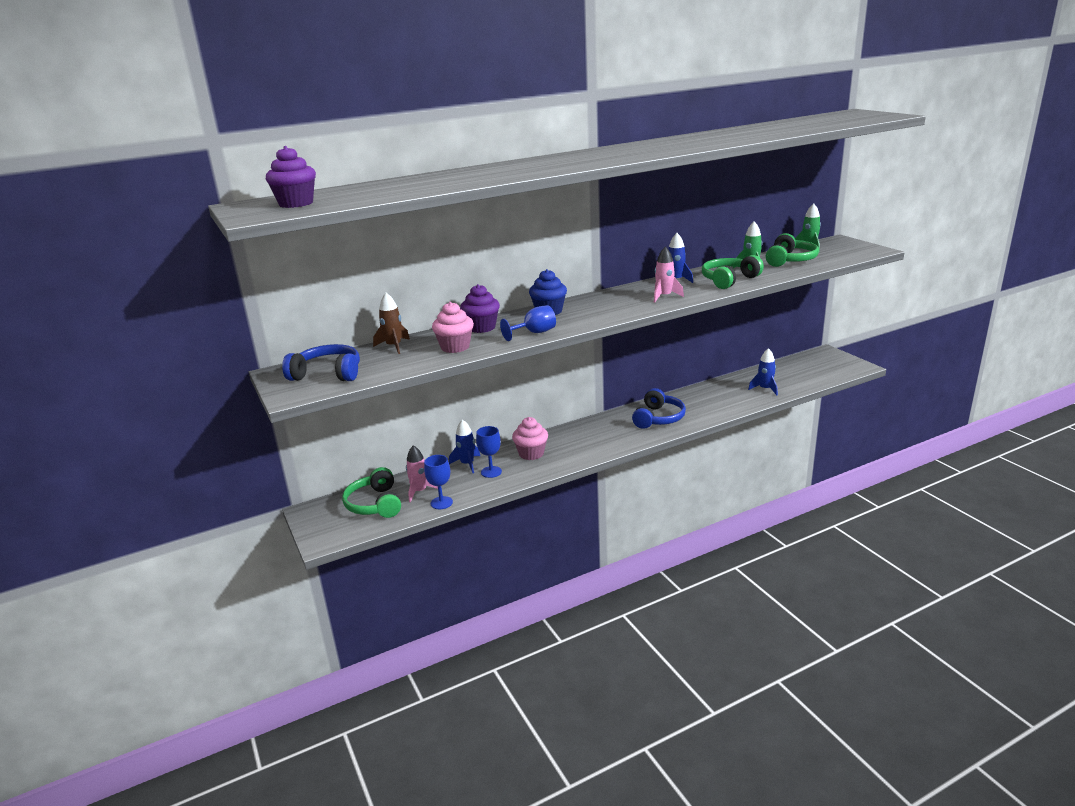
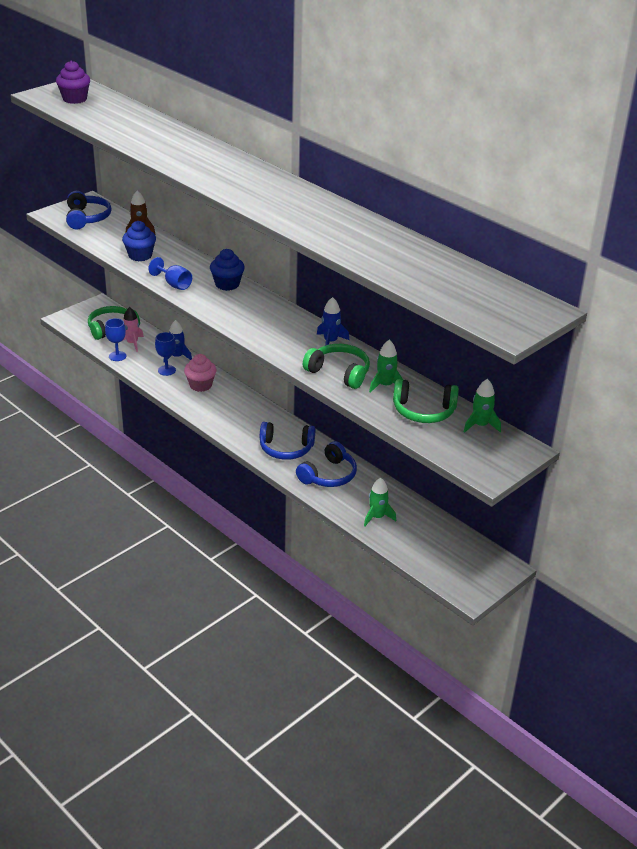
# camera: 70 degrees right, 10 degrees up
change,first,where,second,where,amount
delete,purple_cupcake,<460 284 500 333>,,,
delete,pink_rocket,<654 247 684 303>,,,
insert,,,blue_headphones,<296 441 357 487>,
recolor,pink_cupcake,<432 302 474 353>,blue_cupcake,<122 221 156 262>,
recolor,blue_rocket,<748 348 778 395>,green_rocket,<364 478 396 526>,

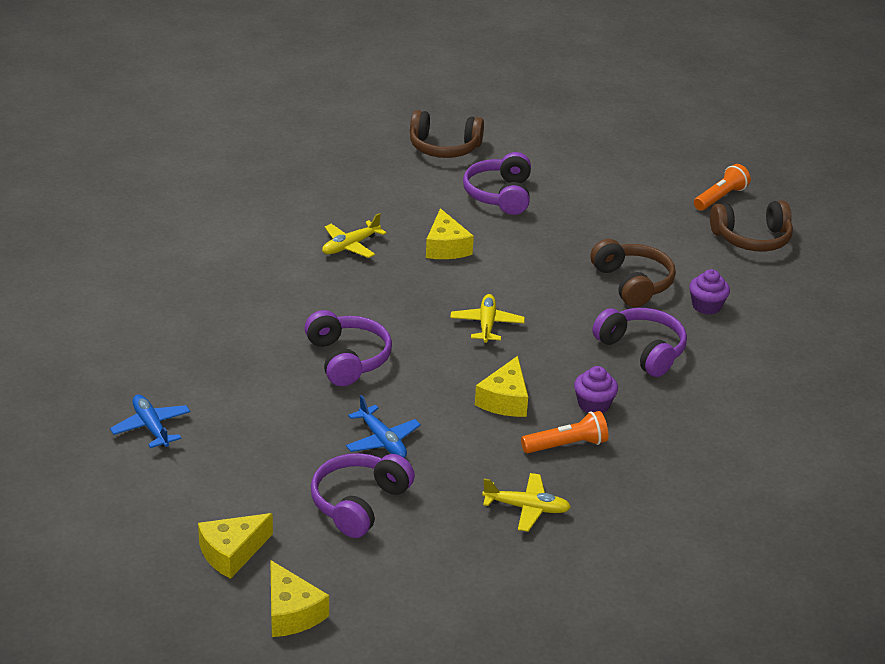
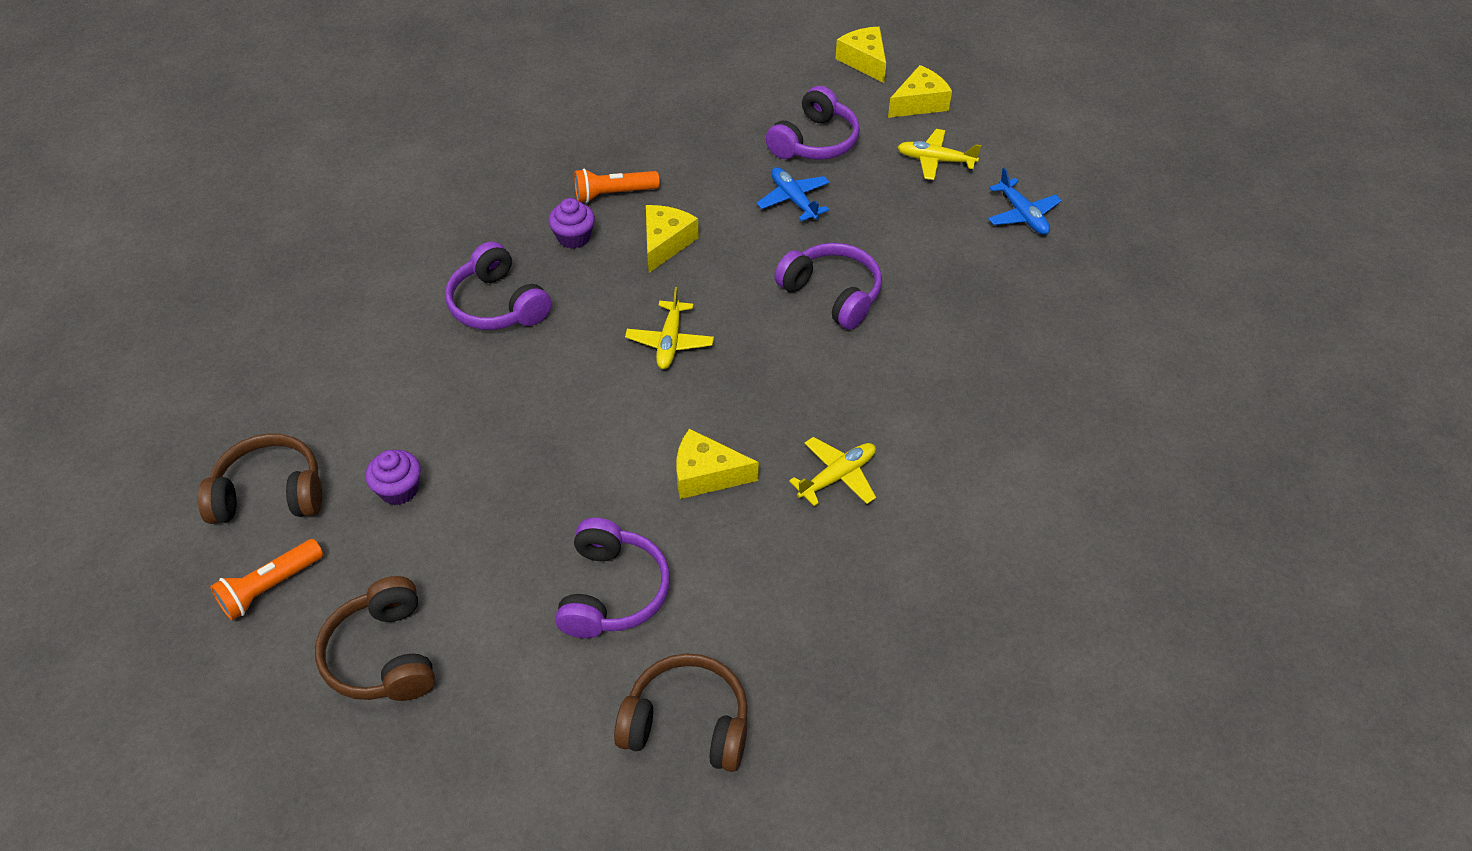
# camera: 175 degrees left, 15 degrees up
change,first,where,second,where,amount
move,yellow_plane,<482 473 571 532>,,<897 129 981 180>,
move,brown_headphones,<590 239 676 307>,,<315 576 435 701>,
move,purple_cupcake,<689 269 730 315>,,<365 450 421 505>,
rotate,purple_headphones,<304 310 392 386>,,<774 243 882 330>,150 degrees clockwise
rotate,yellow_cheese,<426 208 474 259>,,<676 429 759 499>,75 degrees counterclockwise

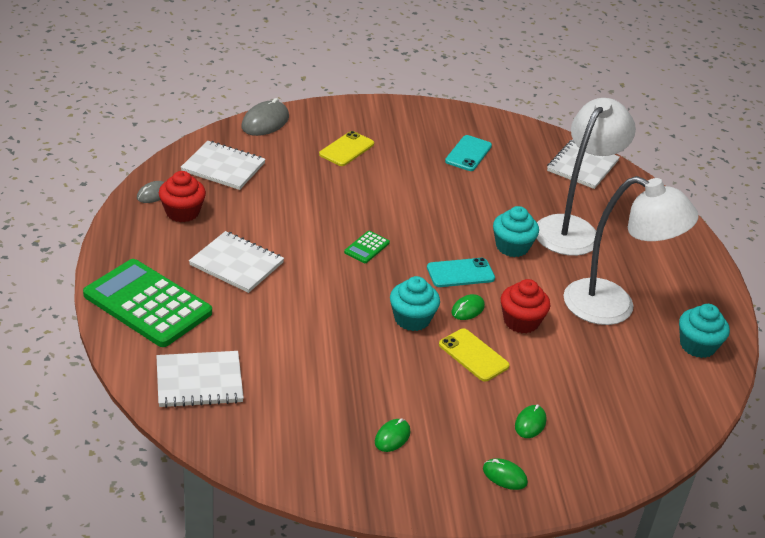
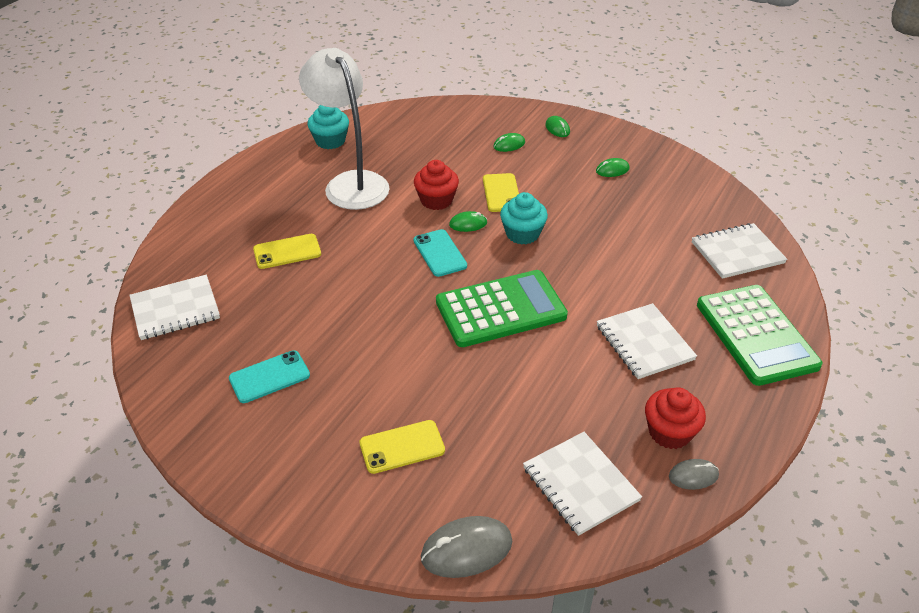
# camera: 140 degrees left, 5 degrees up
change,first,where,second,where,amount
delete,turquoise_cupcake,<493 206 539 257>,,,
replace,white_lamp,<536 98 636 256>,yellow_phone,<253 234 321 269>,
rotate,white_notebook,<156 351 244 408>,,<692 223 787 279>,45 degrees counterclockwise
rotate,turquoise_phone,<427 258 495 287>,,<413 229 467 277>,45 degrees clockwise
resize,green_calculator,<344 231 390 263>,,<436 270 568 347>,x2.43

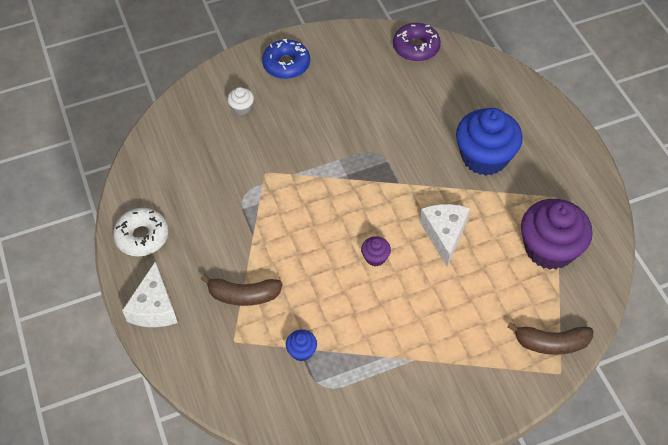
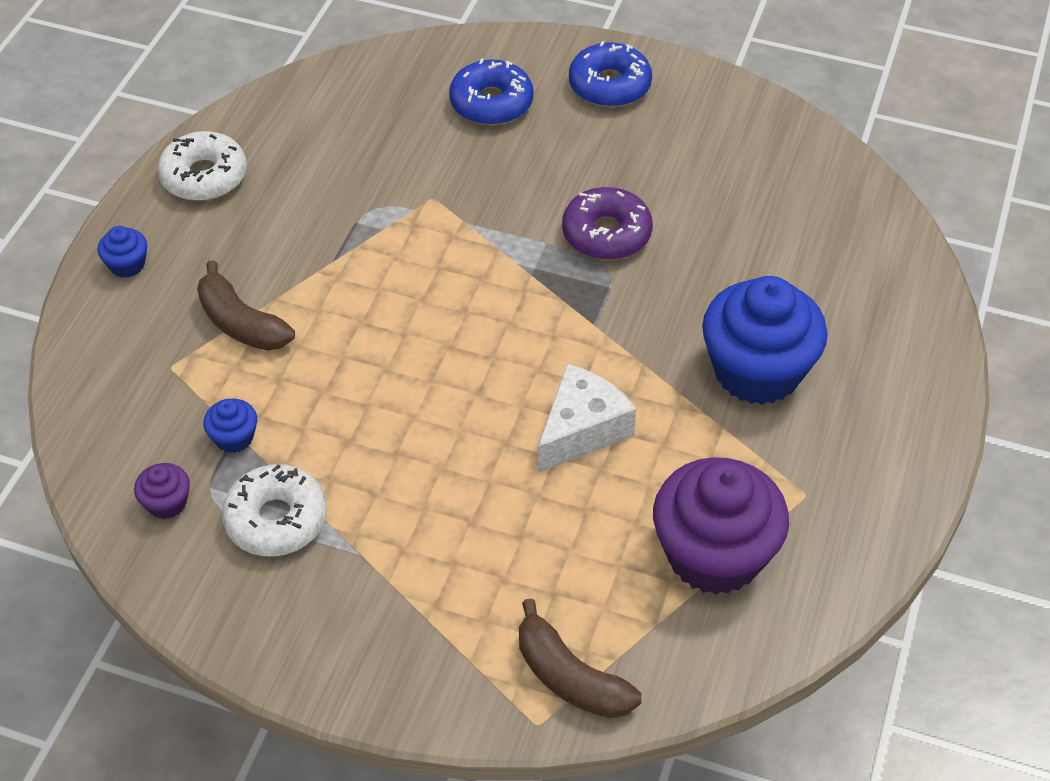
# camera: 40 degrees right, 5 degrees down
change,first,where,second,where,amount
insert,,,white_donut,<222 464 327 557>,
move,purple_cupcake,<361 236 391 266>,,<134 463 190 519>,
move,purple_donut,<393 23 441 62>,,<562 187 653 260>,
replace,white_cheese,<122 261 178 327>,blue_cupcake,<98 226 147 278>,
replace,white_cupcake,<227 87 254 115>,blue_donut,<449 58 534 125>,

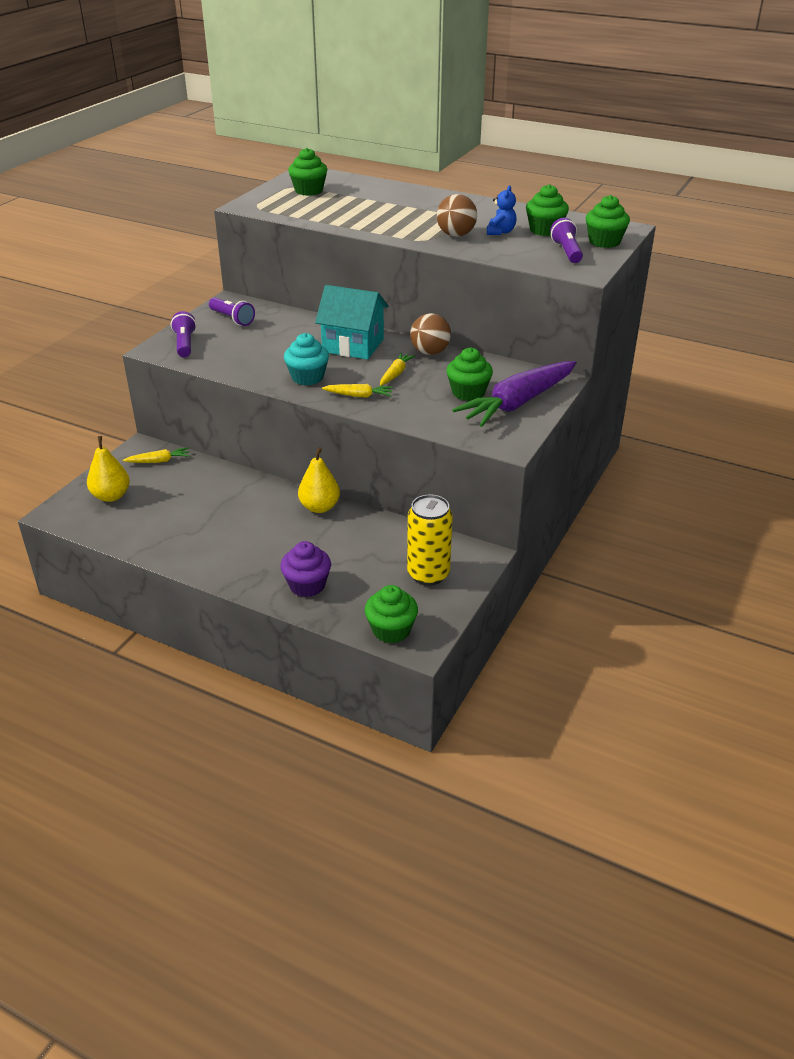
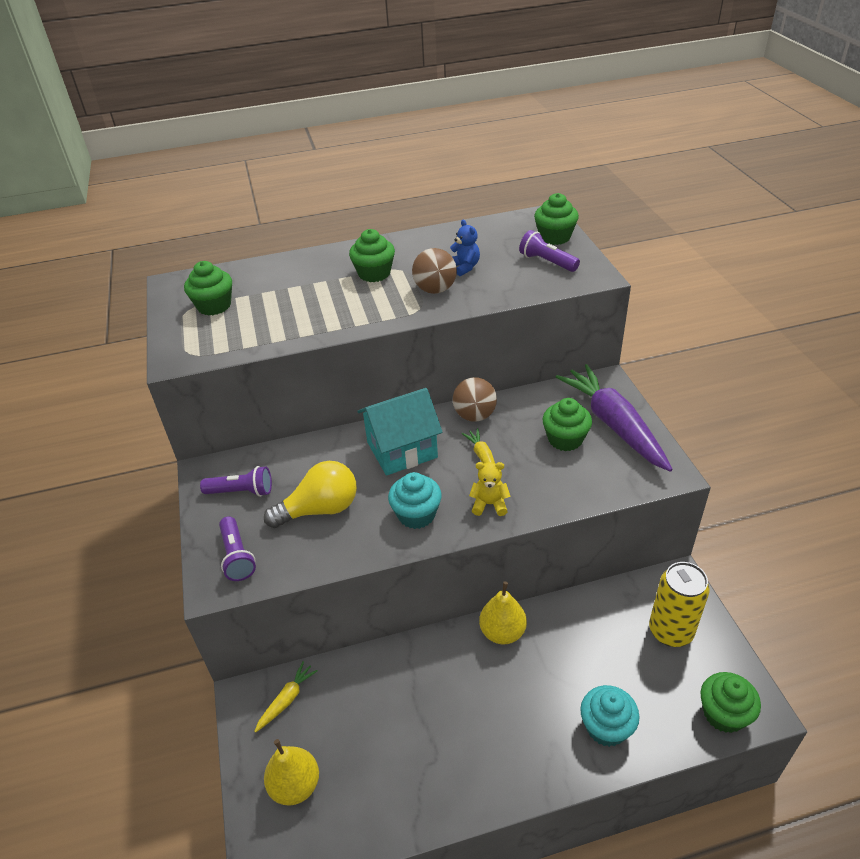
# camera: 40 degrees left, 5 degrees up
change,first,where,second,where,amount
insert,,,yellow_light_bulb,<264 461 357 528>,
move,green_cupcake,<526 184 569 236>,,<349 229 395 282>,
replace,yellow_carrot,<322 384 393 398>,yellow_teddy_bear,<469 462 511 516>,
recolor,purple_cupcake,<280 541 331 597>,turquoise_cupcake,<580 685 640 747>,
rotate,purple_flashlight,<171 311 196 357>,,<219 517 256 581>,150 degrees counterclockwise
rotate,purple_carrot,<452 361 577 427>,,<556 364 673 472>,150 degrees clockwise

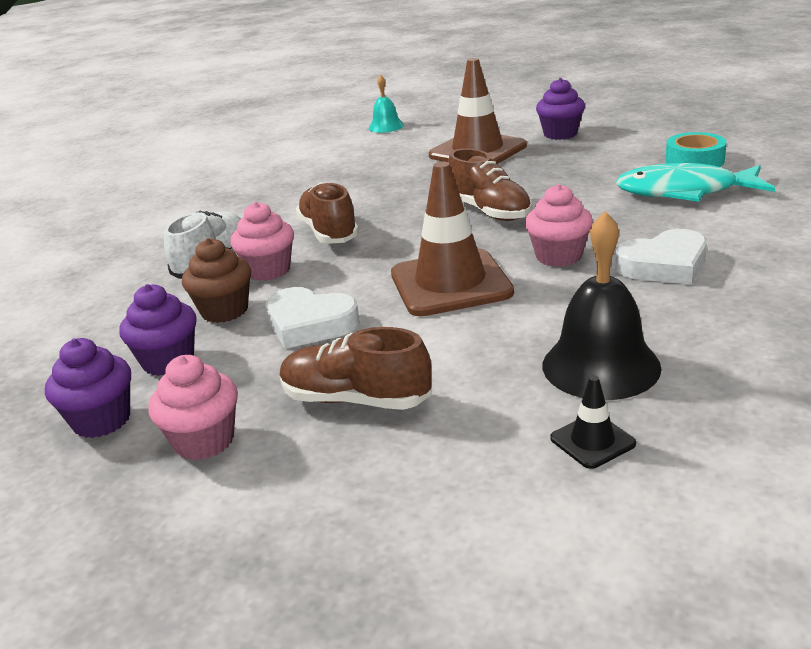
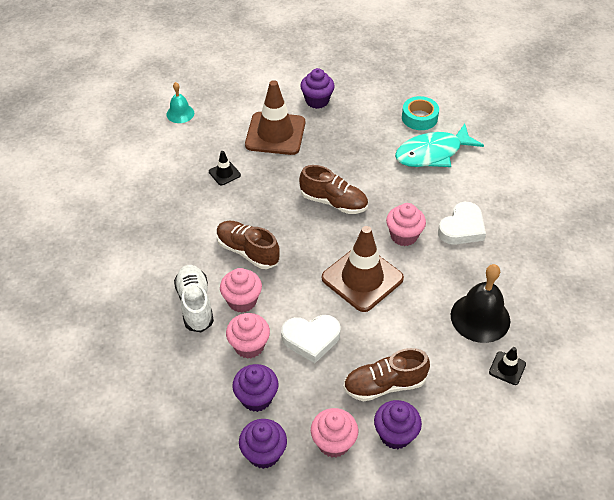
# camera: 35 degrees left, 20 degrees up
change,first,where,second,where,amount
insert,,,black_traffic_cone,<209 151 241 185>,
insert,,,purple_cupcake,<374 400 422 449>,
recolor,brown_cupcake,<182 238 251 323>,pink_cupcake,<226 313 270 359>,

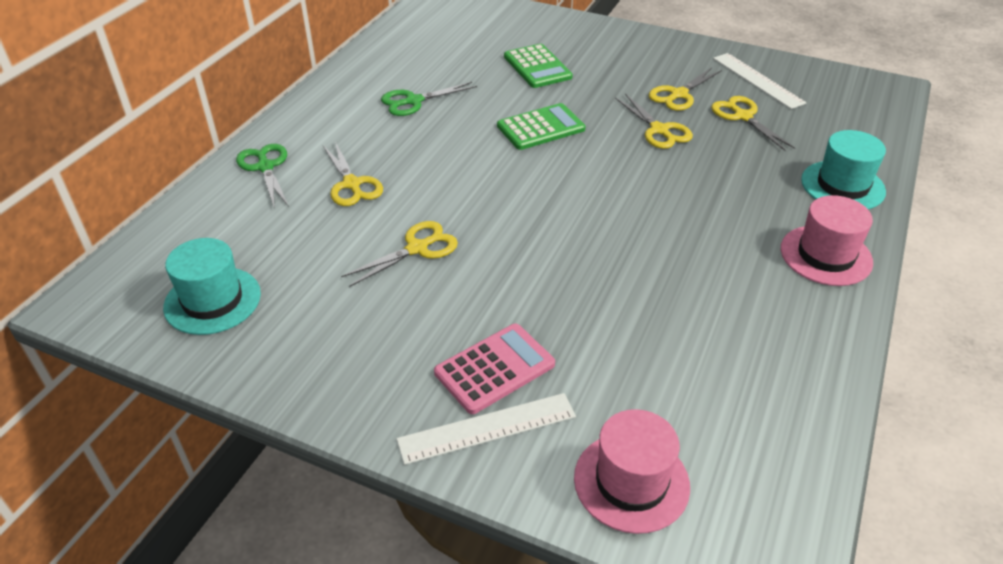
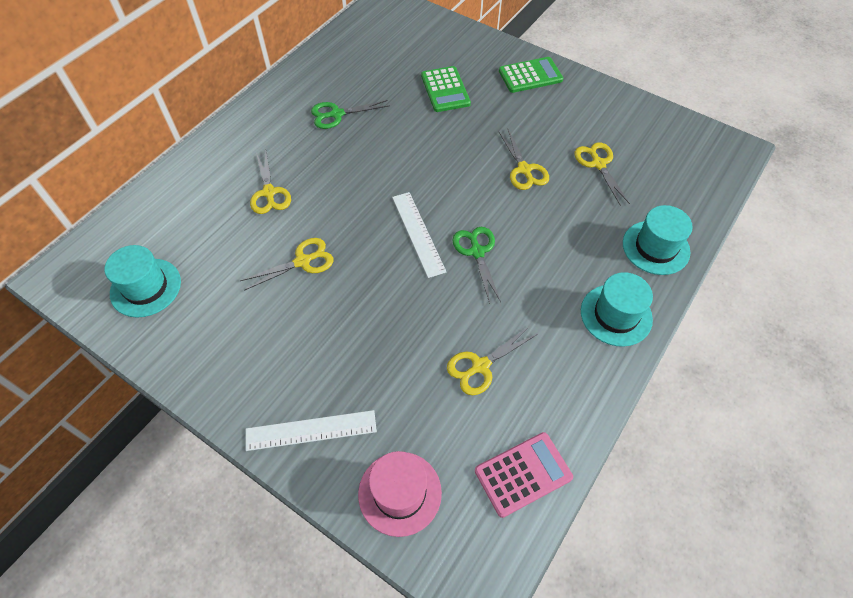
# camera: 10 degrees right, 15 degrees up
change,first,where,second,where,amount
move,green_scissors,<236 144 289 209>,,<453 227 501 304>,
move,pink_calculator,<434 324 555 414>,,<475 432 573 518>,
move,green_calculator,<497 103 586 150>,,<499 57 563 93>,
move,yellow_scissors,<648 68 722 111>,,<447 326 539 395>,
move,white_ruler,<713 53 806 109>,,<392 192 447 278>,
recolor,pink_hat,<781 195 873 286>,turquoise_hat,<581 272 653 347>,

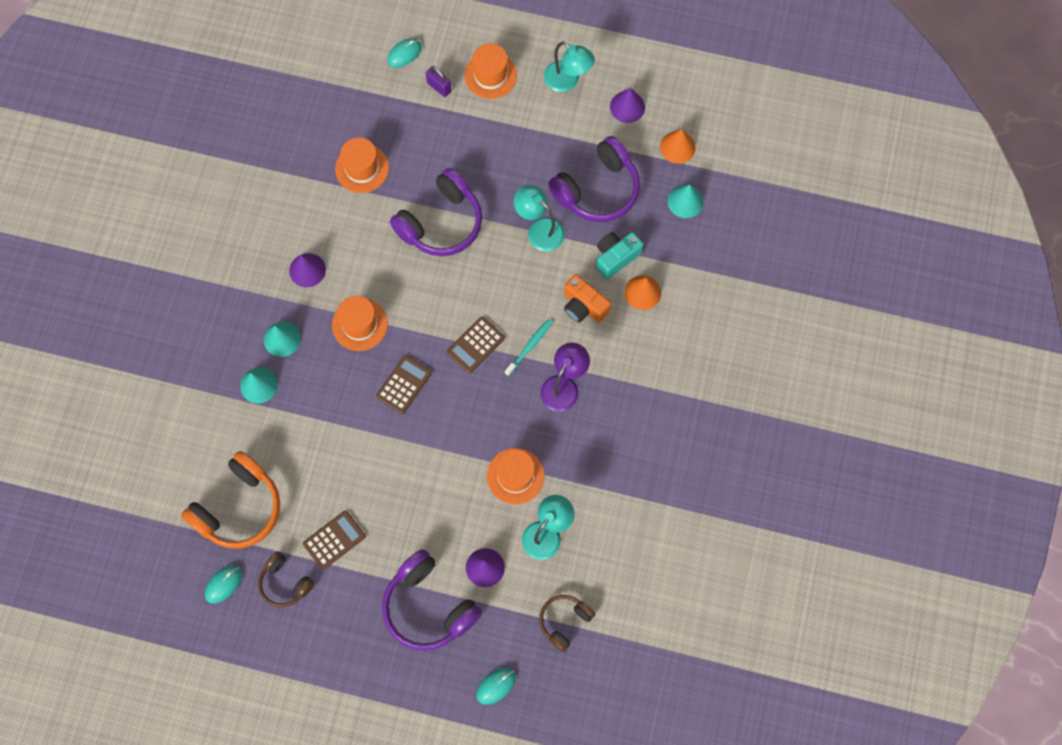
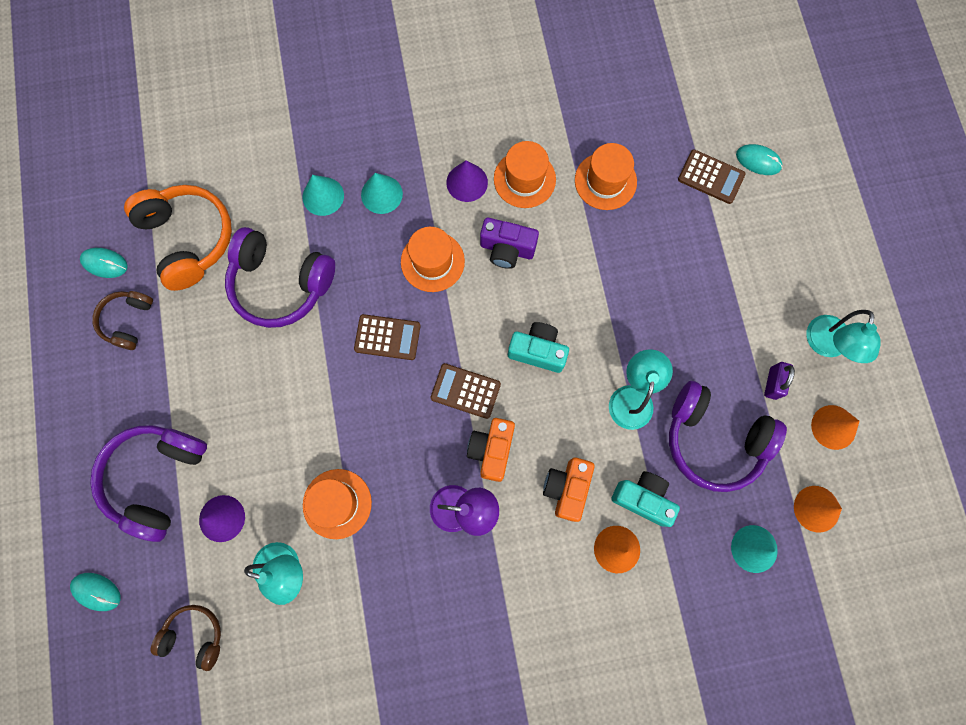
# camera: 65 degrees right, 5 degrees up
change,first,where,second,where,amount
insert,,,purple_camera,<480 218 539 269>,
insert,,,turquoise_camera,<508 322 569 373>,
move,brown_calculator,<303 511 366 570>,,<678 150 745 204>,
move,purple_headphones,<390 168 482 256>,,<225 227 335 328>,
move,purple_padlock,<426 66 452 97>,,<764 362 795 400>,
move,orange_hat,<464 43 517 99>,,<494 141 556 208>,
replace,turquoise_toothbrush,<505 319 553 376>,orange_camera,<467 418 515 482>,
recolor,purple_cone,<610 88 645 123>,orange_cone,<811 405 860 450>,
rotate,orange_headphones,<181 451 280 549>,,<124 185 232 291>,135 degrees counterclockwise

